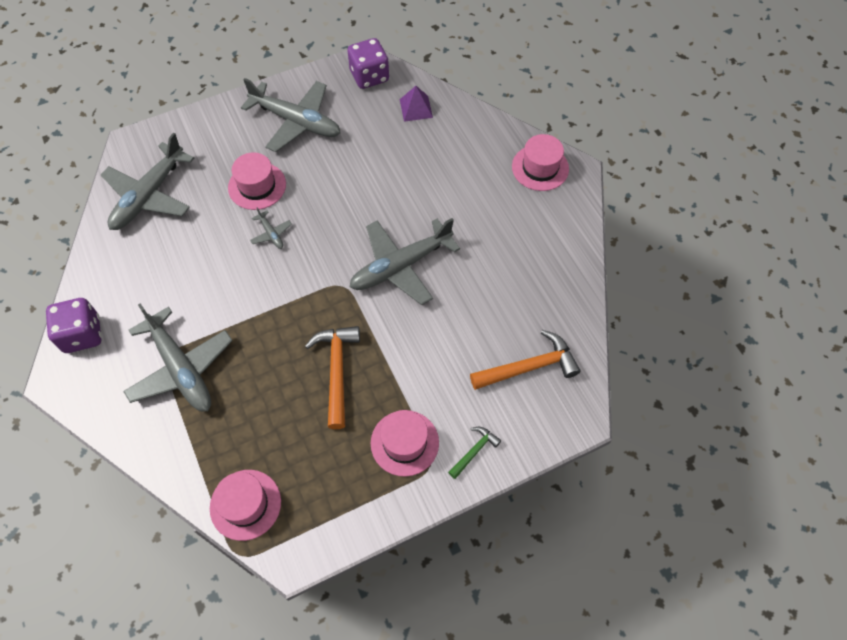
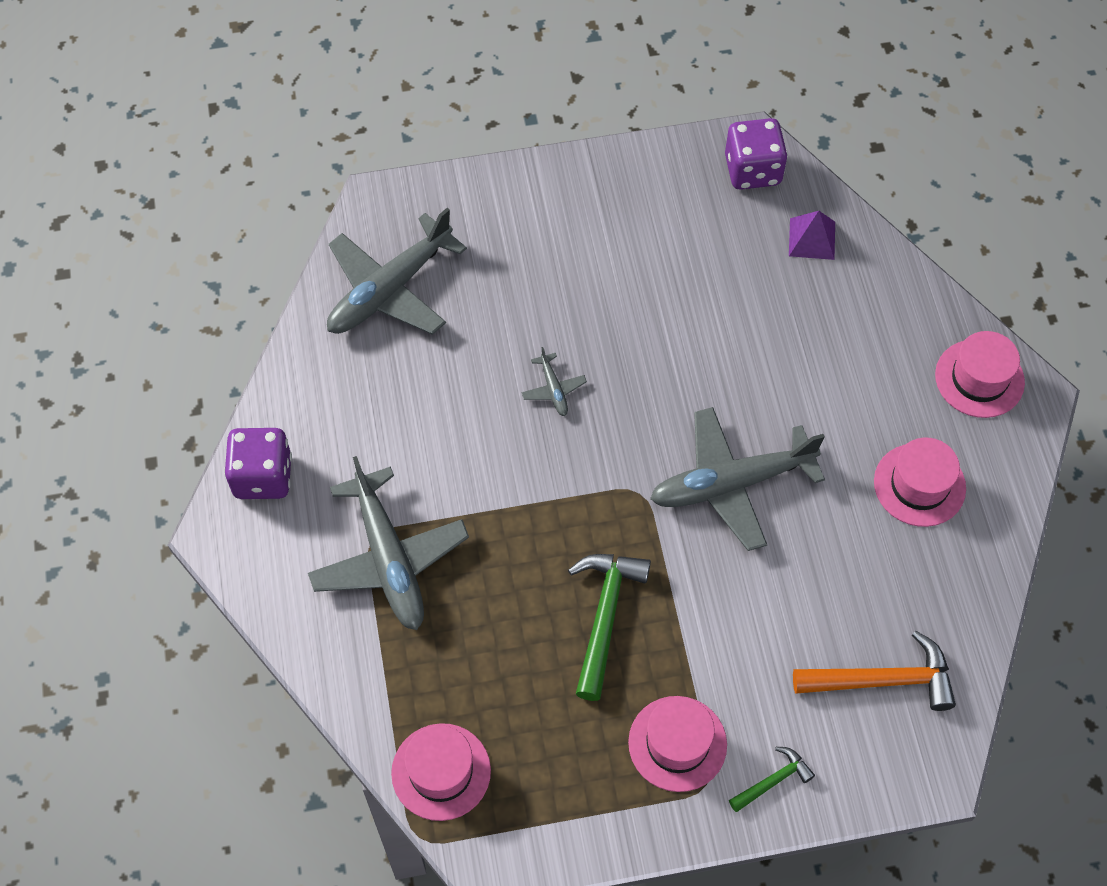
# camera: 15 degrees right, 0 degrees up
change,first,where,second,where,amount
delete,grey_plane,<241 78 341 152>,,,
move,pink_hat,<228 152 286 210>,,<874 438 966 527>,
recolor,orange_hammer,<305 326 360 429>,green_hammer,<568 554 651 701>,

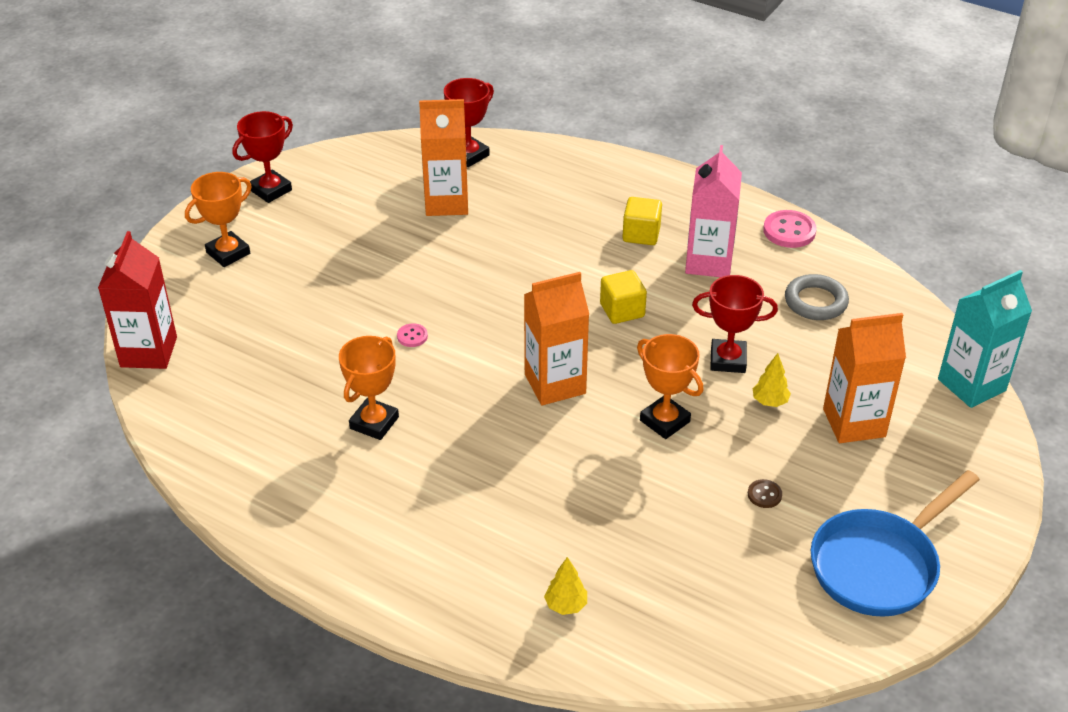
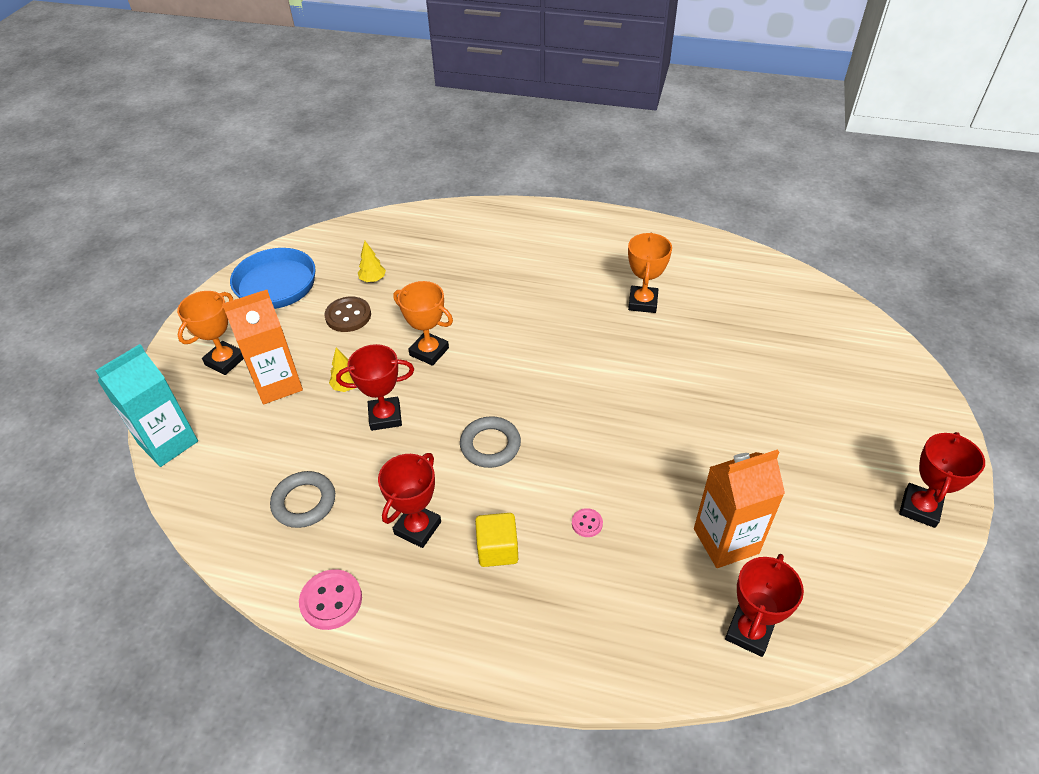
# camera: 165 degrees right, 5 degrees up
change,first,where,second,where,amount
delete,red_carton,<98 231 177 369>,,,
delete,orange_carton,<524 272 589 405>,,,
move,orange_trophy,<185 172 252 267>,,<177 291 244 375>,
move,pink_button,<397 323 428 347>,,<572 508 603 537>,
move,yellow_tree,<544 557 587 615>,,<358 241 386 282>,
replace,yellow_cube,<600 270 647 324>,grey_ring,<460 416 521 468>,
replace,pink_carton,<685 145 742 277>,red_trophy,<378 453 441 548>,
resize,brown_button,<748 479 782 508>,,<324 297 371 332>,x1.85

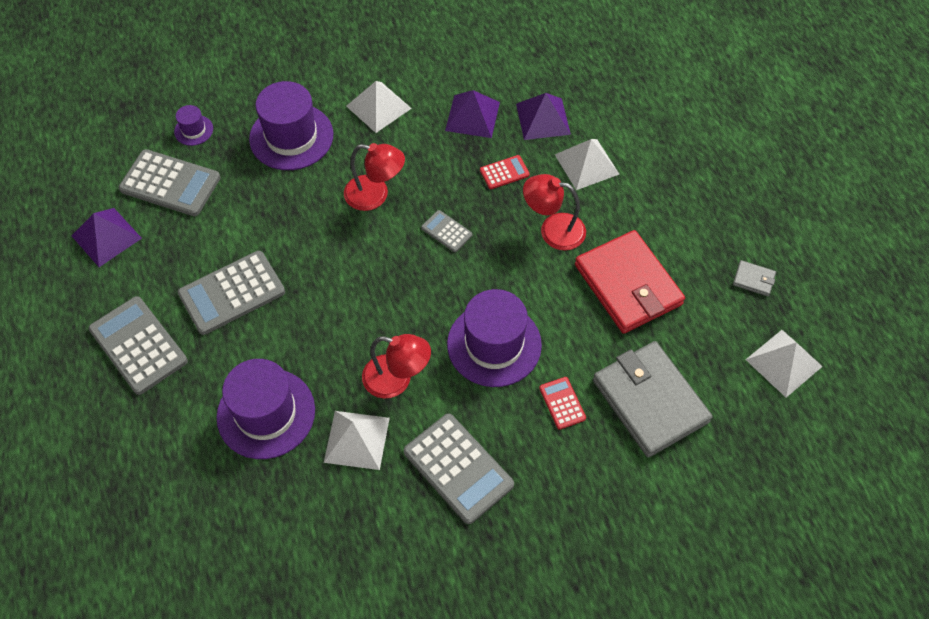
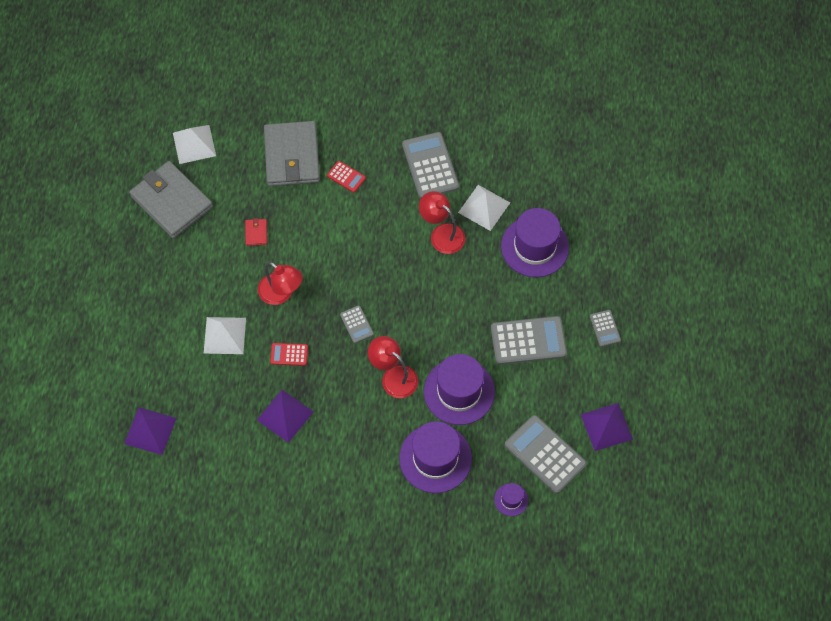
# camera: 155 degrees left, 5 degrees up
change,first,where,second,where,amount
delete,white_pyramid,<346 81 412 133>,,,
move,purple_hat,<447 289 542 387>,,<424 354 495 425>,
move,purple_pyramid,<516 93 571 140>,,<124 407 177 455>,
rotate,red_calculator,<539 377 586 430>,,<327 161 366 193>,60 degrees counterclockwise
resize,grey_calculator,<89 296 188 395>,,<590 310 621 347>,x0.51
resize,red_wallet,<575 230 685 334>,,<245 218 267 246>,x0.40
resize,grey_wallet,<733 260 776 296>,,<129 161 213 239>,x2.50

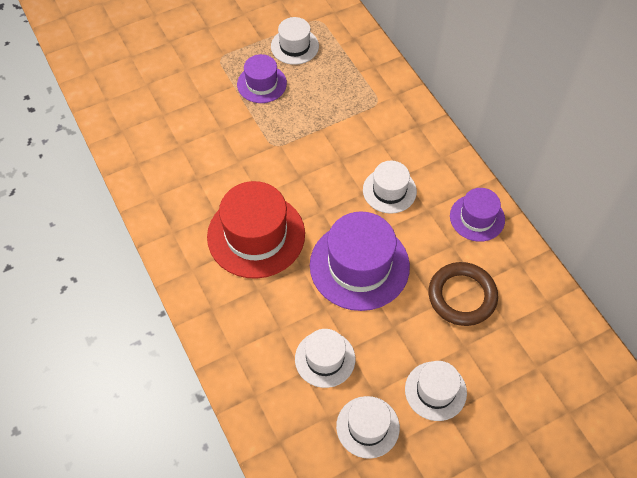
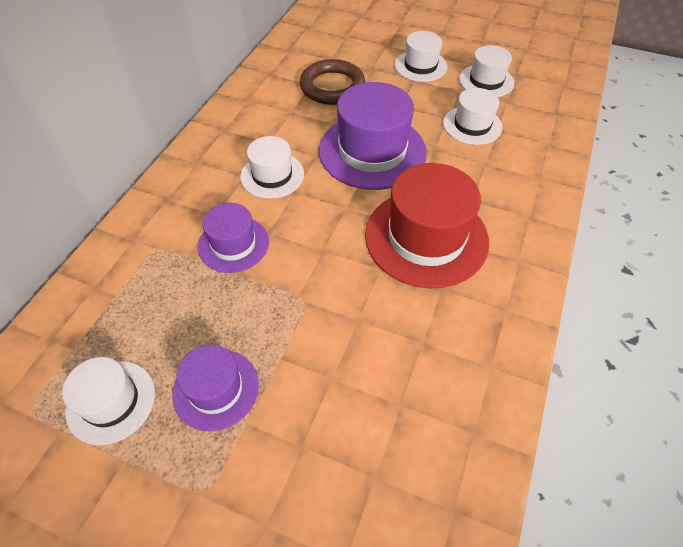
# camera: 130 degrees left, 5 degrees down
change,first,where,second,where,amount
move,purple_hat,<450 188 505 242>,,<198 203 269 273>,

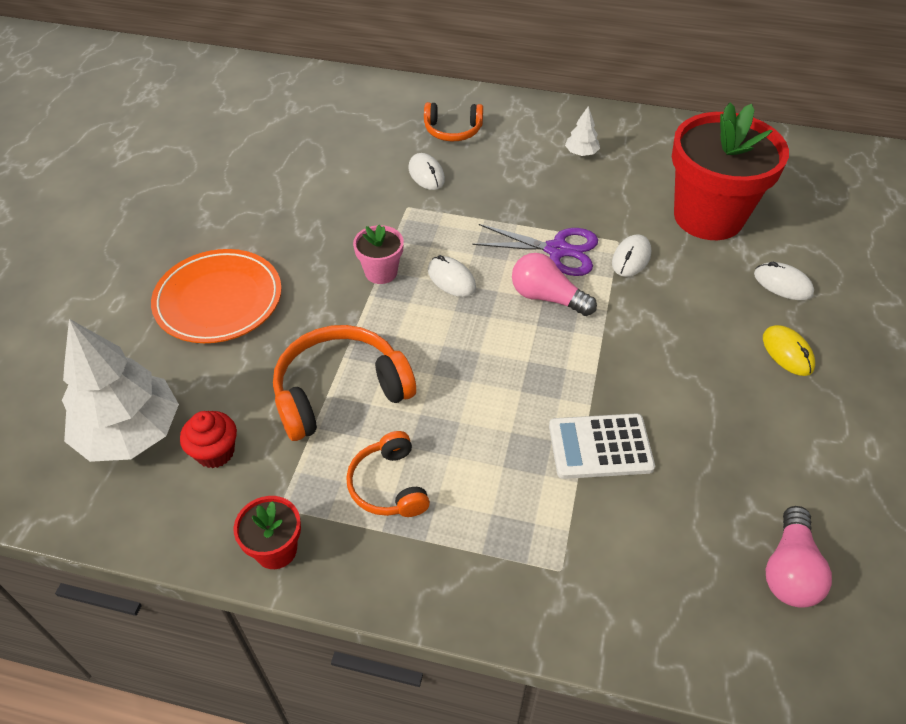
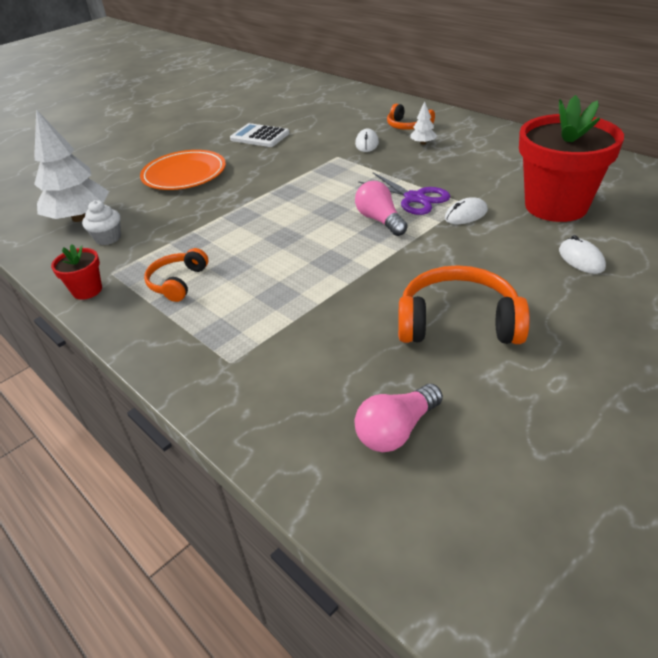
# camera: 35 degrees right, 10 degrees down
change,first,where,second,where,amount
delete,pink_flower_pot,<353 225 404 284>,,,
delete,white_mouse,<428 255 476 297>,,,
delete,yellow_mouse,<763 325 815 376>,,,
move,orange_headphones,<273 325 416 441>,,<398 265 530 344>,
move,white_calculator,<549 414 655 479>,,<230 123 290 147>,
move,white_tree,<565 106 600 156>,,<410 101 437 145>,
recolor,red_cupcake,<180 411 237 468>,white_cupcake,<82 200 121 245>,

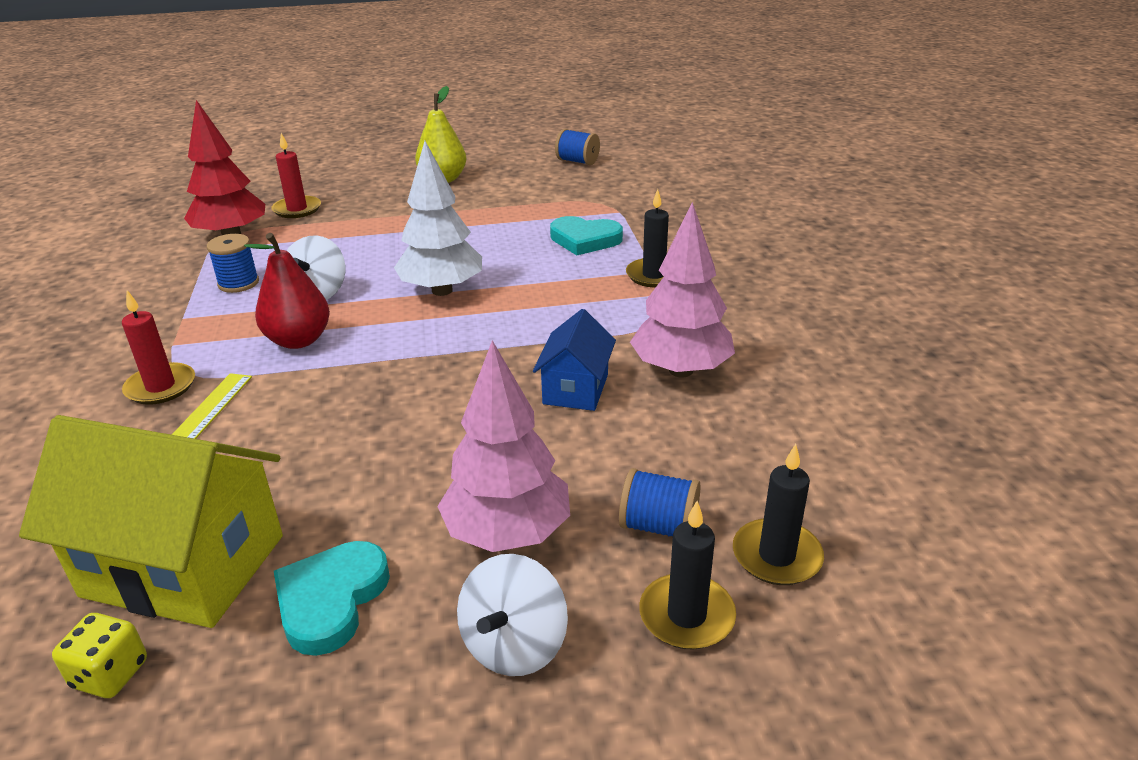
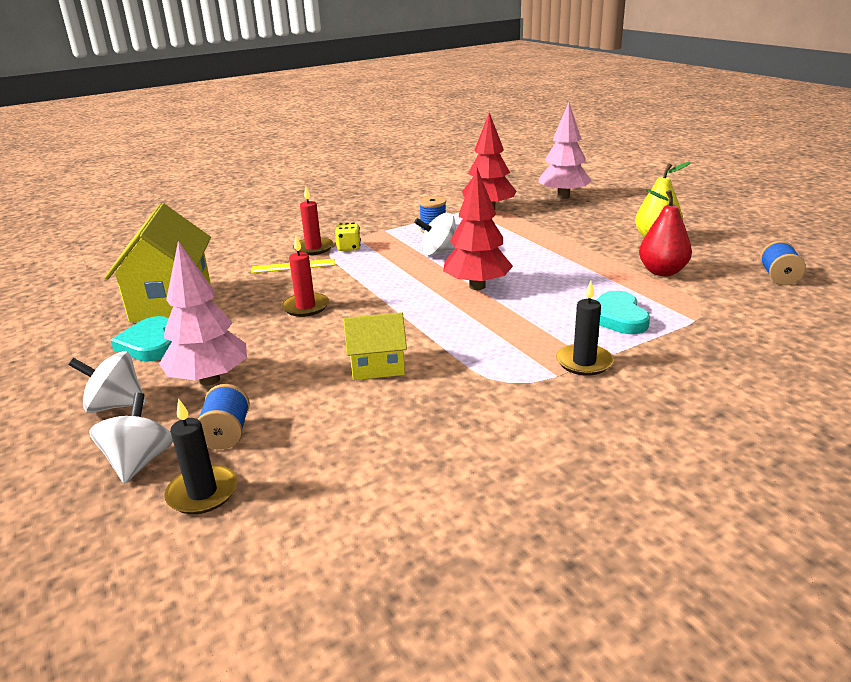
# camera: 70 degrees right, 5 degrees down
change,first,where,second,where,amount
move,yellow_dice,<52 613 147 698>,,<335 222 361 251>,
move,red_pear,<244 233 330 349>,,<639 189 692 276>,
move,red_candle,<271 133 321 218>,,<282 236 329 317>,
move,pink_tree,<630 202 735 378>,,<538 103 592 199>,
replace,black_candle,<639 501 736 650>,white_spinning_top,<89 393 173 484>,
recolor,white_tree,<394 141 482 296>,red_tree,<443 167 513 290>,
recolor,blue_house,<533 309 616 411>,yellow_house,<343 312 407 380>,
rotate,turquoise_heart,<274 541 390 656>,,<110 316 172 362>,105 degrees counterclockwise

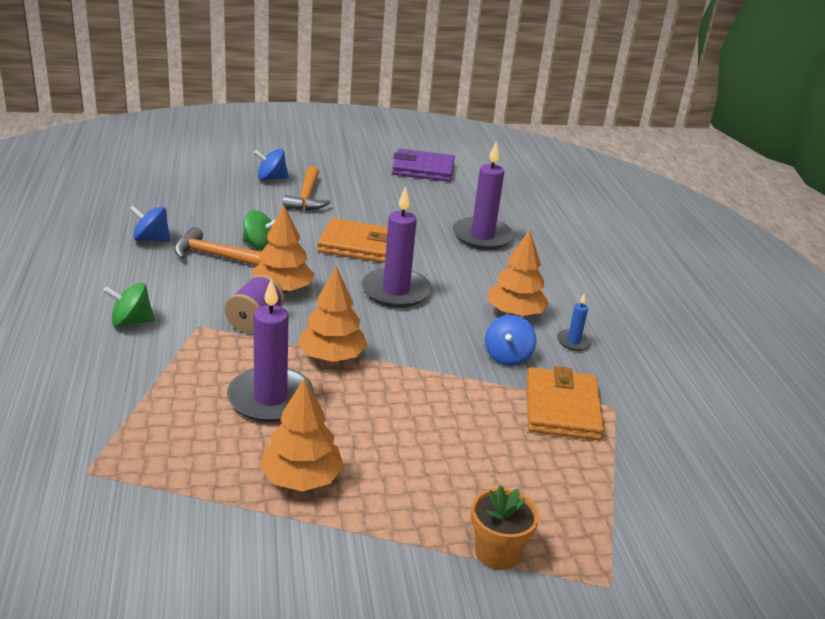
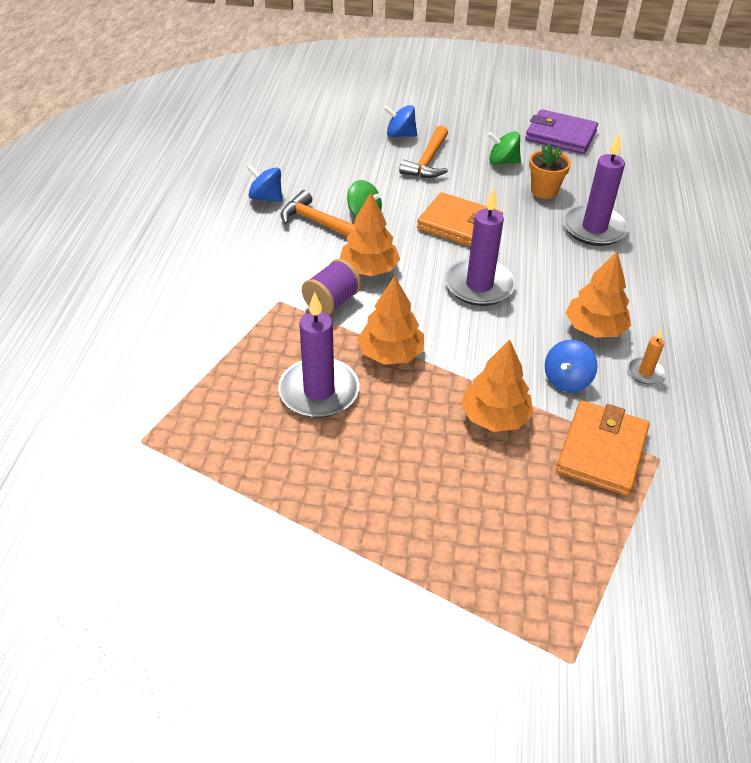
# camera: 20 degrees right, 15 degrees up
change,first,where,second,where,amount
move,green_spinning_top,<103 282 155 327>,,<488 131 521 165>,
move,orange_tree,<259 378 344 491>,,<461 340 533 432>,
move,orange_flower_pot,<471 486 539 570>,,<529 143 571 199>,
recolor,blue_candle,<557 293 592 351>,orange_candle,<628 329 665 384>,

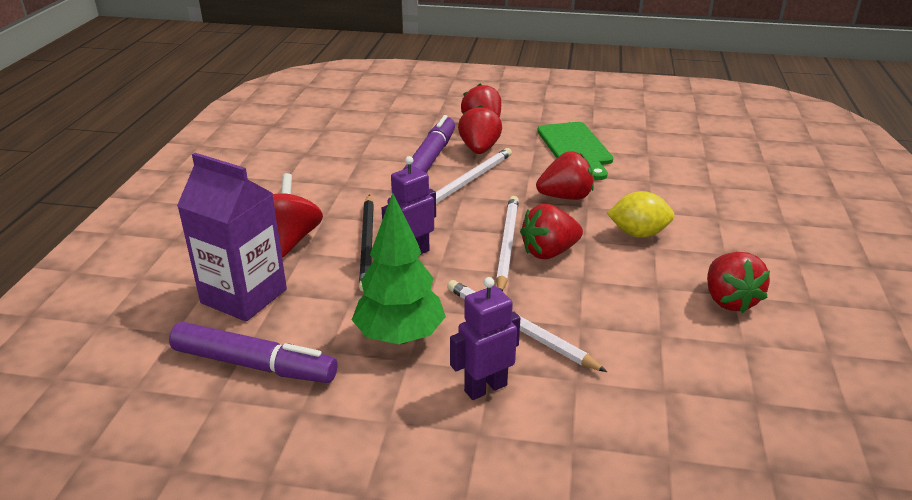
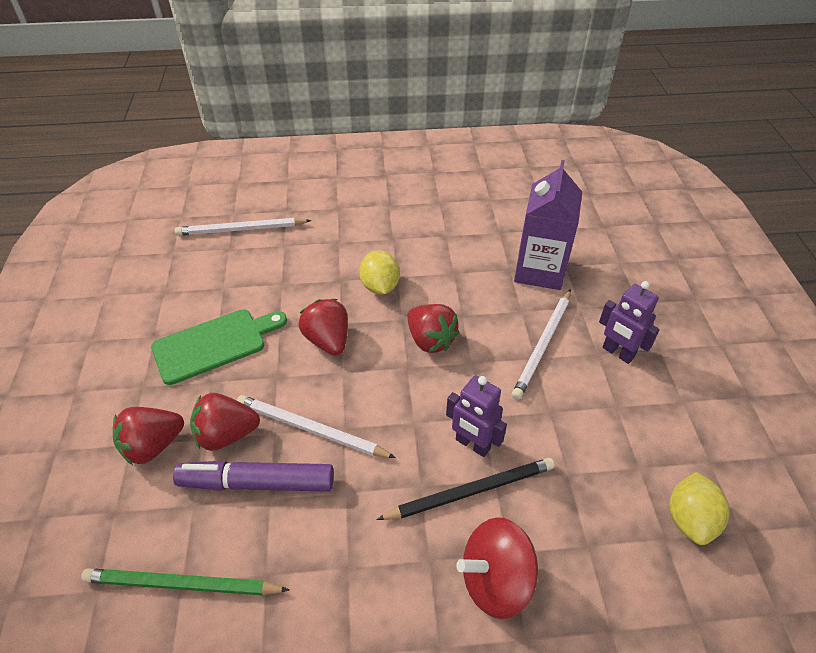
# camera: 105 degrees left, 15 degrees up
change,first,where,second,where,amount
delete,green_tree,<352 193 446 344>,,,
delete,red_strawberry,<707 252 770 313>,,,
insert,,,green_pencil,<81 568 289 595>,
move,purple_carton,<177 153 287 322>,,<514 160 582 290>,
move,white_pencil,<496 196 519 291>,,<175 218 311 236>,
replace,purple_marker,<169 322 337 383>,yellow_lemon,<670 472 729 545>,

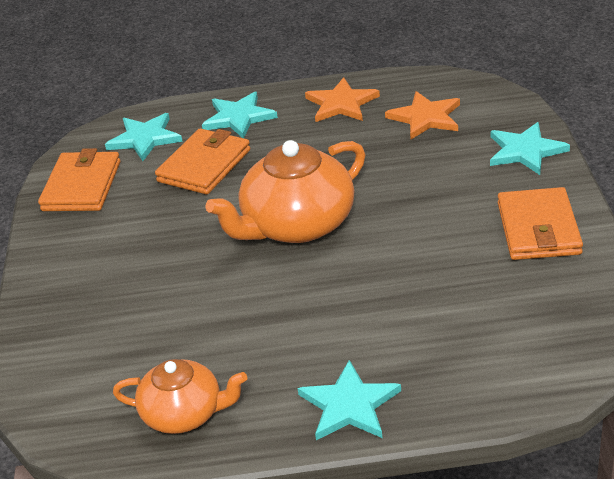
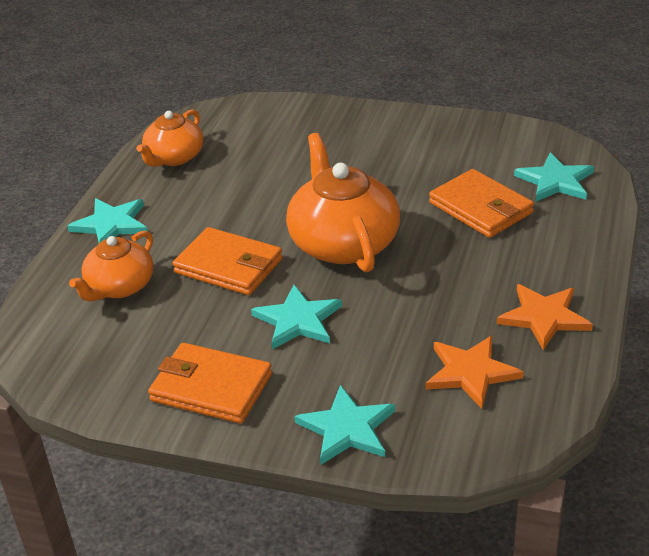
# camera: 110 degrees right, 0 degrees up
change,first,where,second,where,amount
insert,,,orange_teapot,<69 231 154 301>,
move,orange_wallet,<38 148 120 211>,,<173 227 283 295>,
move,turquoise_star,<202 92 278 138>,,<251 285 342 349>,

